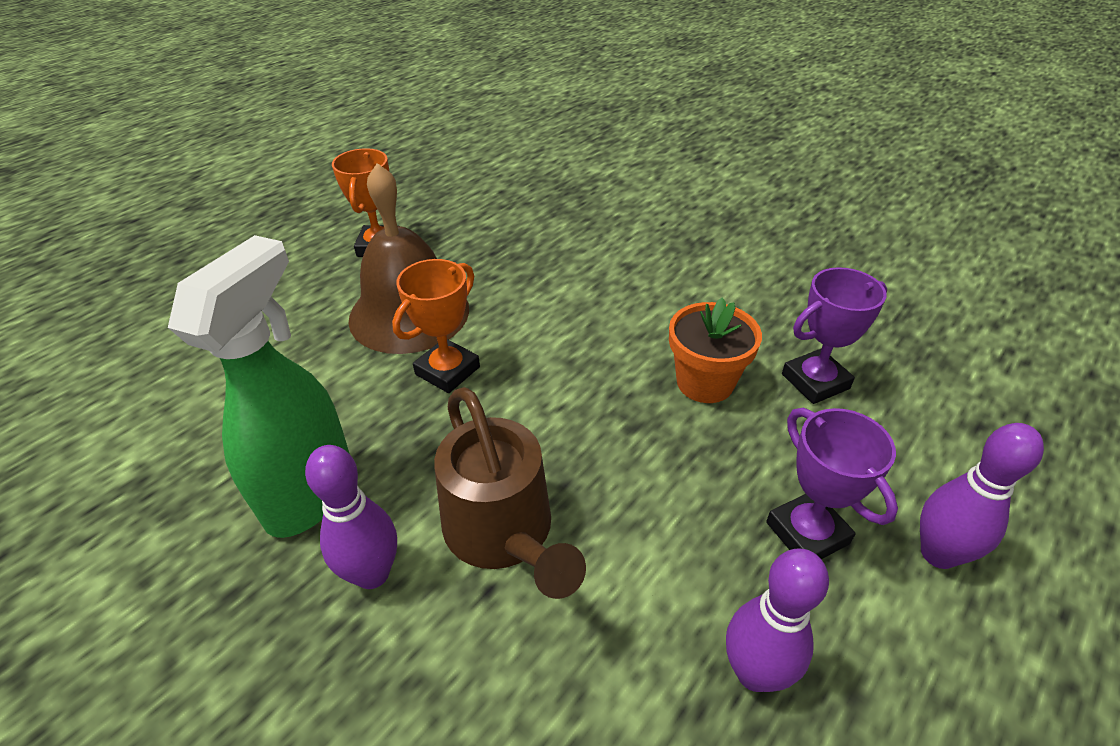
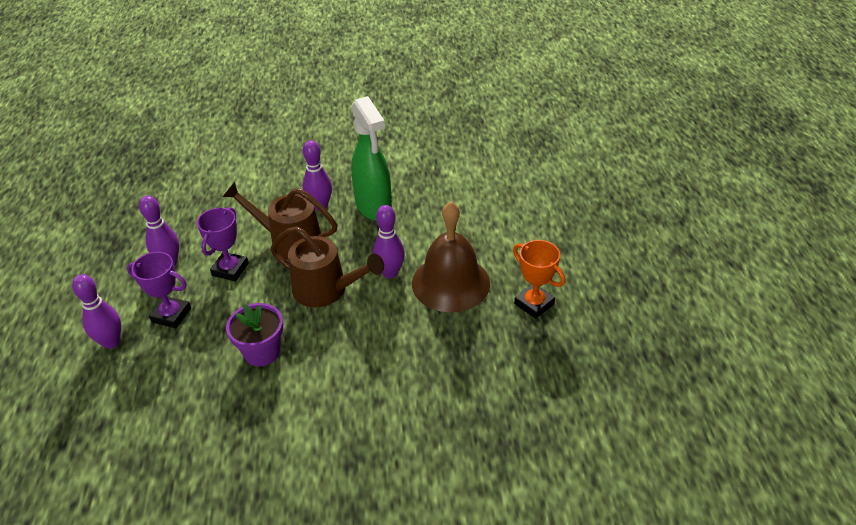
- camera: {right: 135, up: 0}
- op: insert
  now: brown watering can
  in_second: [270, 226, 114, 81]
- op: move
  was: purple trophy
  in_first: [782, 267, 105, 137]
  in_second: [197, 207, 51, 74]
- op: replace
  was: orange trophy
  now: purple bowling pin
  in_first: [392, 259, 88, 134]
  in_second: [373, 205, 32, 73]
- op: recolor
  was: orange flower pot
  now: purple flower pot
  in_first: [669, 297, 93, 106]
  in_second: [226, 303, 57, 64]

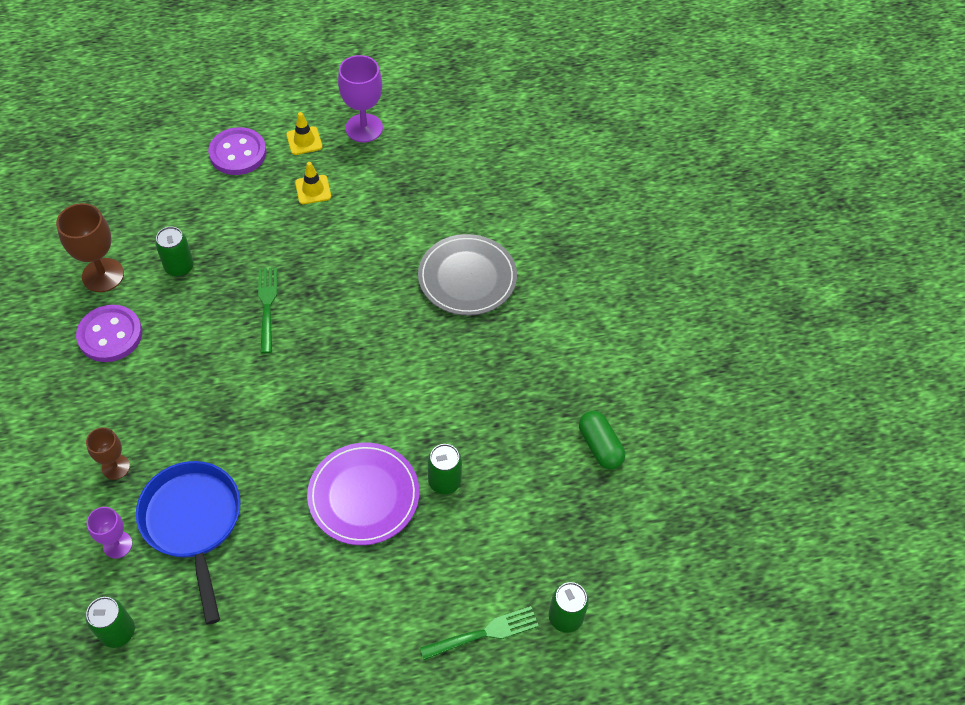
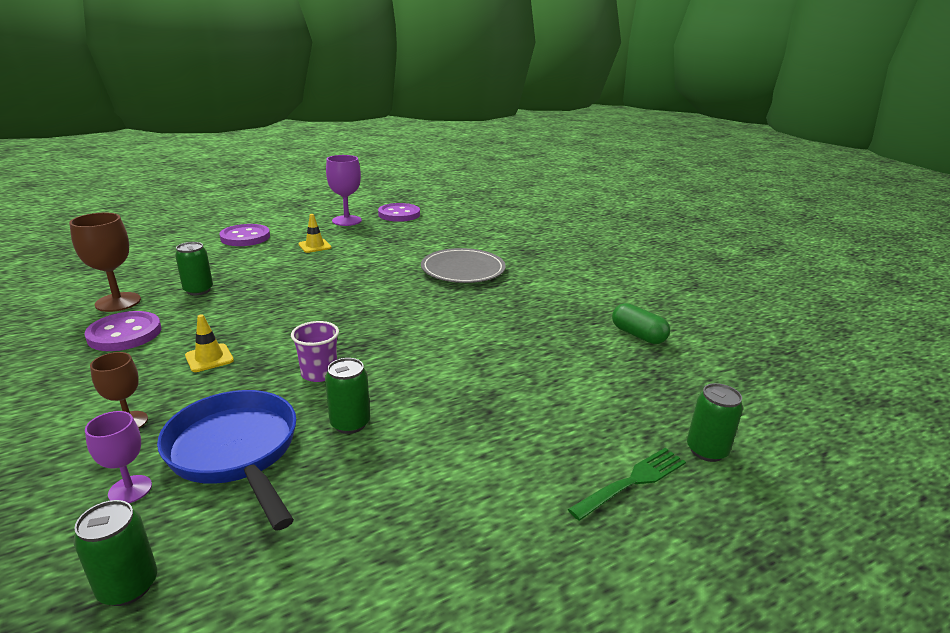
- camera: {right: -15, up: -30}
- op: delete
  was: green fork
  in_first: [258, 268, 19, 85]
- op: delete
  was: purple plate
  in_first: [307, 443, 112, 102]
- op: insert
  now: purple cup
  in_second: [291, 321, 48, 61]
- op: insert
  now: purple button
  in_second: [378, 203, 42, 19]
- op: move
  was: yellow traffic cone
  in_first: [286, 112, 36, 43]
  in_second: [185, 314, 49, 58]
- op: move
  was: green can
  in_first: [428, 444, 34, 50]
  in_second: [325, 358, 45, 76]

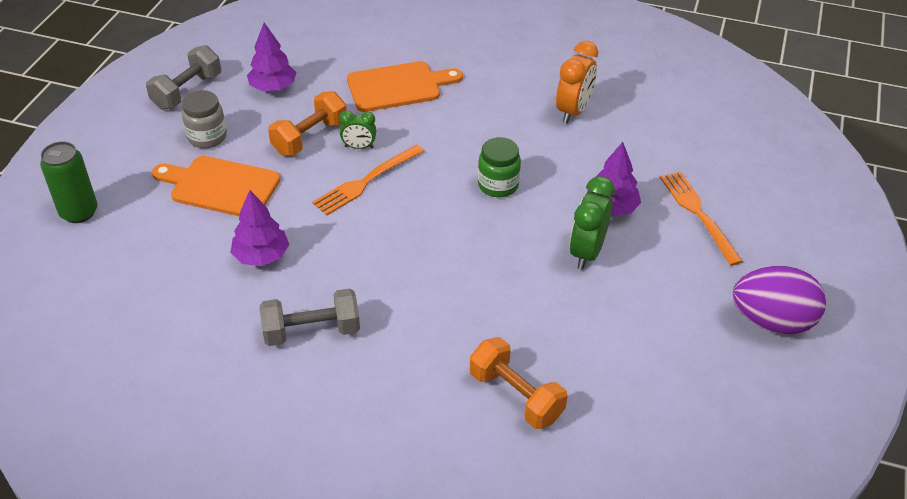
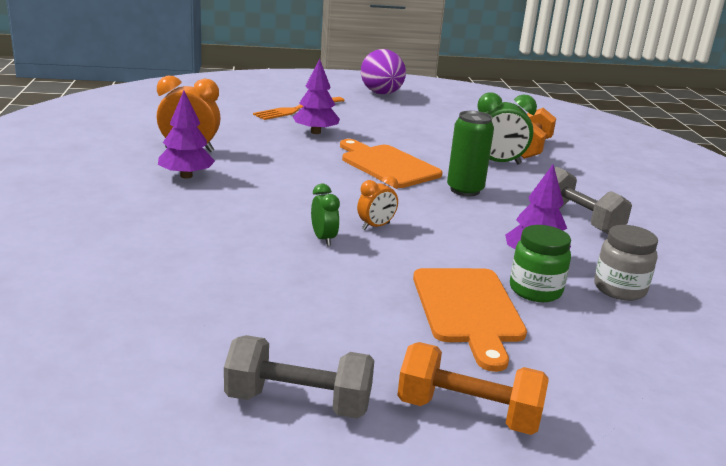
- camera: {right: -115, up: -20}
- op: move
  was: green can
  in_first: [40, 141, 57, 82]
  in_second: [447, 111, 47, 85]
- op: move
  was: grey jar
  in_first: [182, 90, 45, 58]
  in_second: [594, 225, 64, 76]
- op: move
  was: purple tree
  in_first: [247, 23, 49, 68]
  in_second: [158, 91, 57, 88]
- op: move
  was: orange dumbbell
  in_first: [268, 91, 79, 64]
  in_second: [397, 342, 152, 93]
- op: move
  was: orange cutting board
  in_first: [347, 61, 116, 51]
  in_second: [340, 139, 102, 49]
- op: move
  was: green jar
  in_first: [478, 137, 43, 60]
  in_second: [510, 225, 61, 77]
- op: move
  was: green clock
  in_first: [569, 176, 46, 94]
  in_second: [477, 93, 60, 72]
- op: replace
  was: orange fork
  now: orange clock
  in_first: [312, 145, 113, 70]
  in_second: [357, 176, 41, 54]

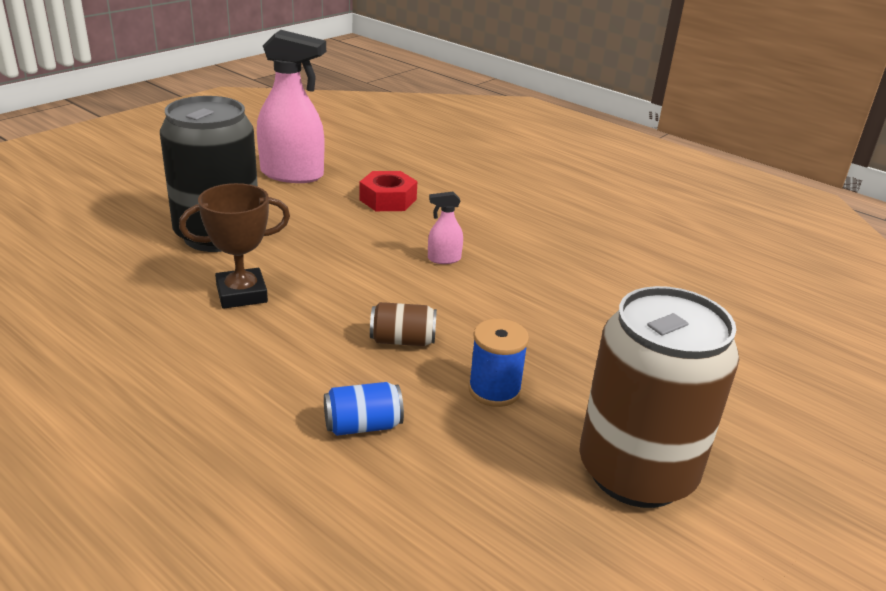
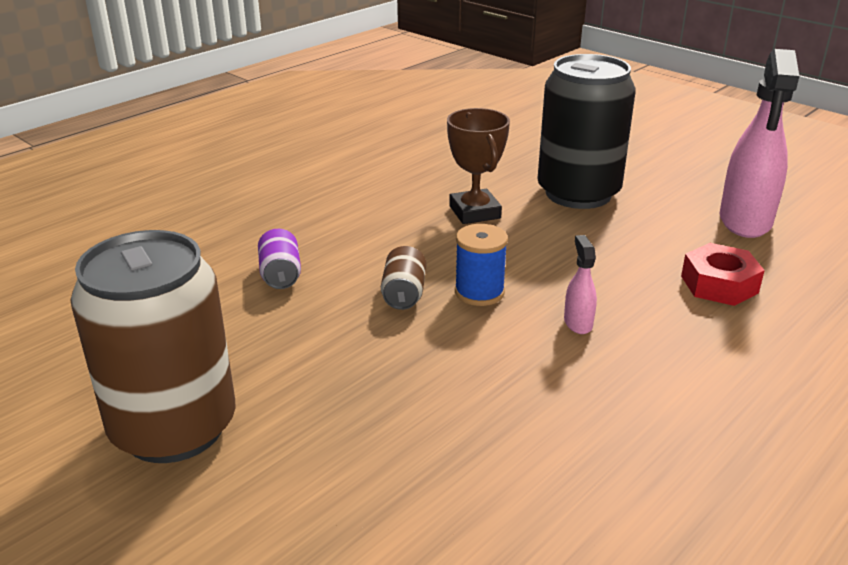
- camera: {right: 95, up: 0}
- op: move
  was: blue spool
  in_first: [468, 319, 61, 88]
  in_second: [455, 224, 53, 82]
- op: recolor
  was: blue can
  now: purple can
  in_first: [324, 382, 80, 54]
  in_second: [258, 229, 43, 60]

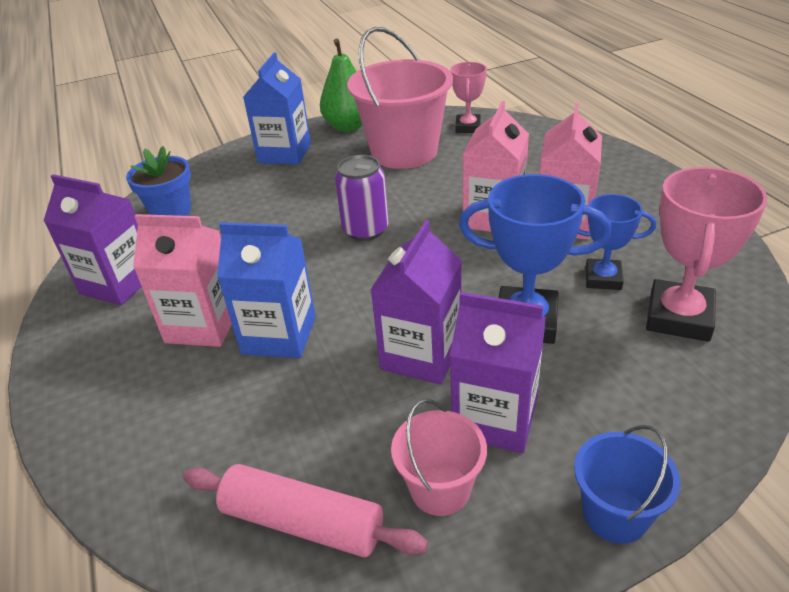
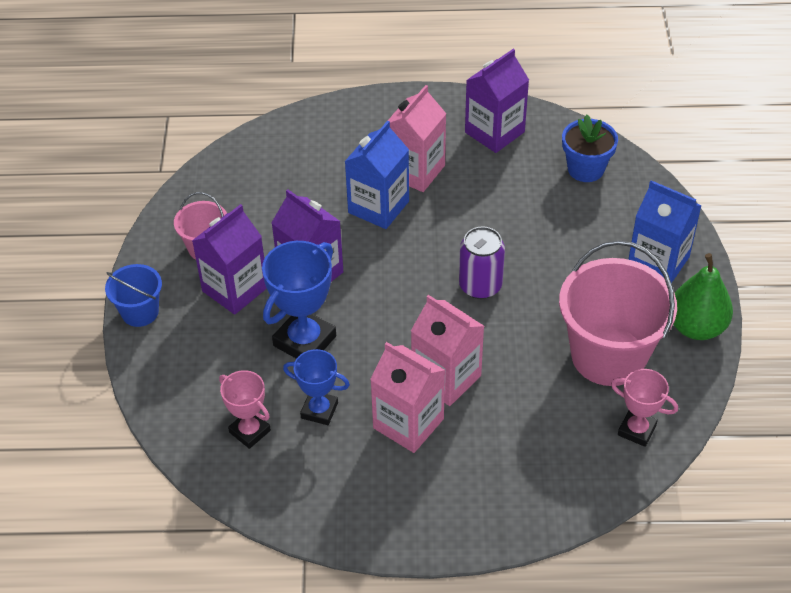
- camera: {right: 110, up: 10}
- op: delete
  was: pink rolling pin
  in_first: [183, 464, 245, 93]
- op: rotate
  was: blue trophy
  in_first: [578, 194, 78, 96]
  in_second: [283, 349, 67, 76]
  clockwise: 75
- op: resize
  was: pink trophy
  in_first: [646, 167, 121, 175]
  in_second: [219, 370, 52, 79]
  ratio: 0.62

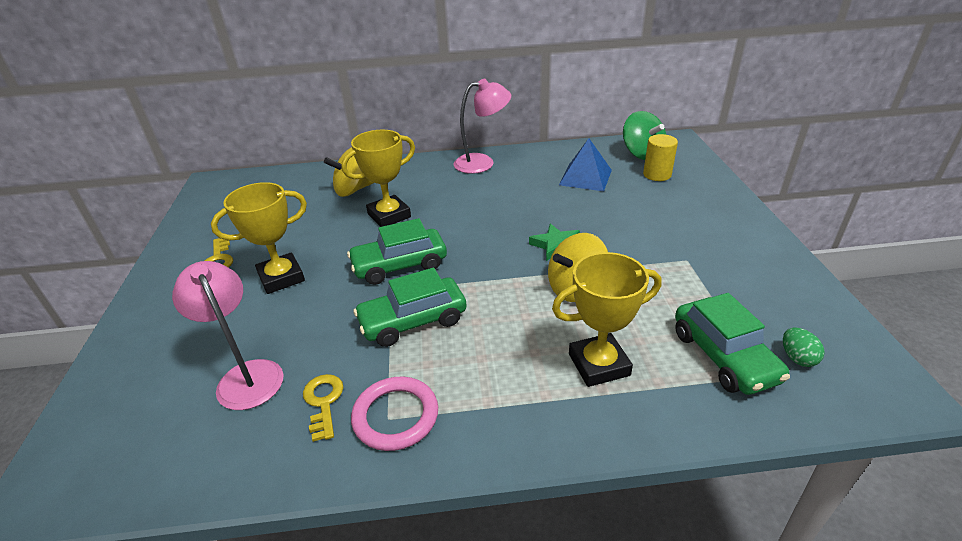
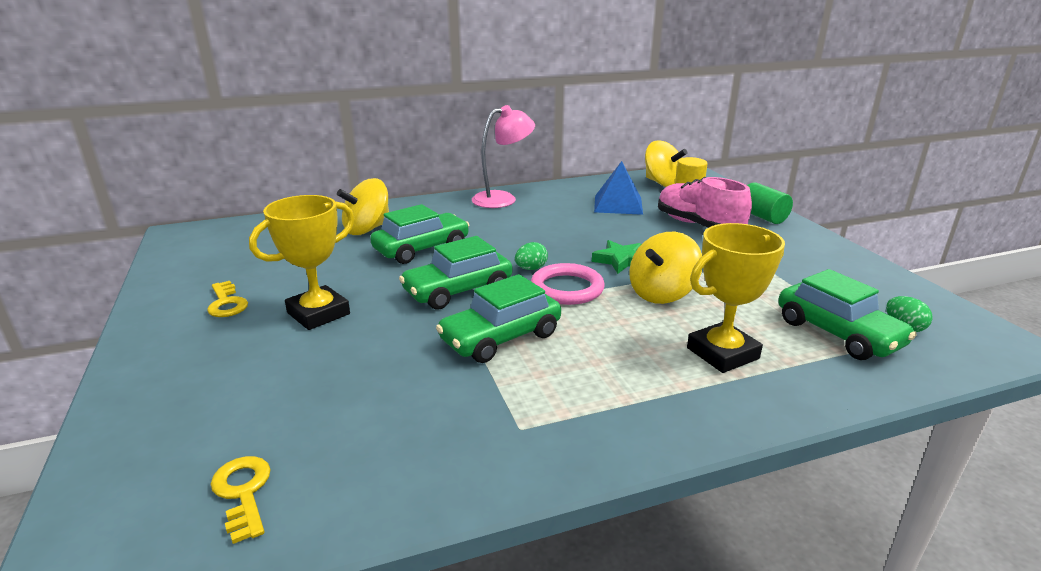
- camera: {right: -15, up: -10}
- op: delete
  was: pink lamp
  in_first: [172, 261, 112, 149]
- op: insert
  now: green egg
  in_second: [515, 242, 33, 28]
- op: insert
  now: pink shoe
  in_second: [658, 177, 94, 51]
- op: insert
  now: green cylinder
  in_second: [747, 182, 46, 42]
- op: move
  was: yellow key
  in_first: [303, 374, 41, 68]
  in_second: [210, 456, 61, 88]
- op: move
  was: pink ring
  in_first: [351, 377, 87, 74]
  in_second: [531, 263, 74, 42]
- op: replace
  was: yellow trophy
  now: green car
  in_first: [341, 130, 74, 97]
  in_second: [370, 204, 99, 60]
- op: recolor
  was: green spinning top
  now: yellow spinning top
  in_first: [623, 111, 43, 49]
  in_second: [645, 140, 42, 47]

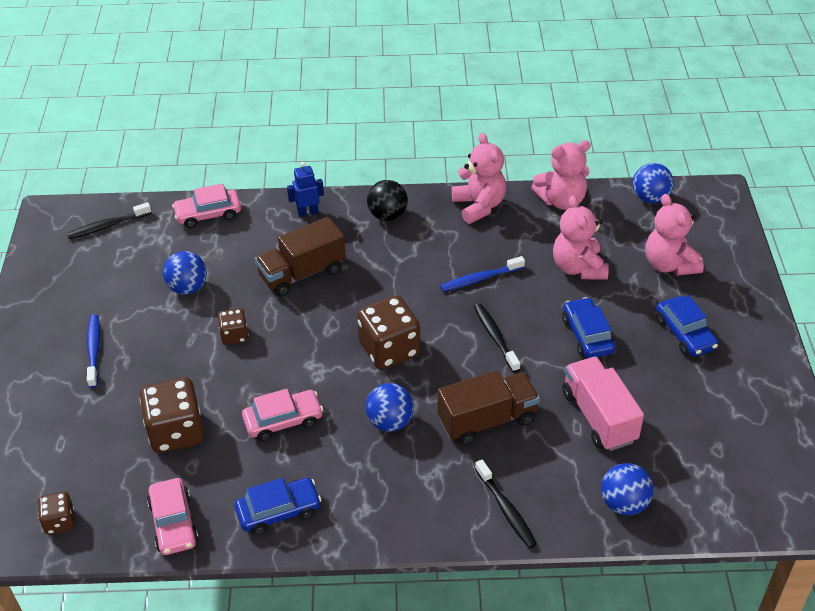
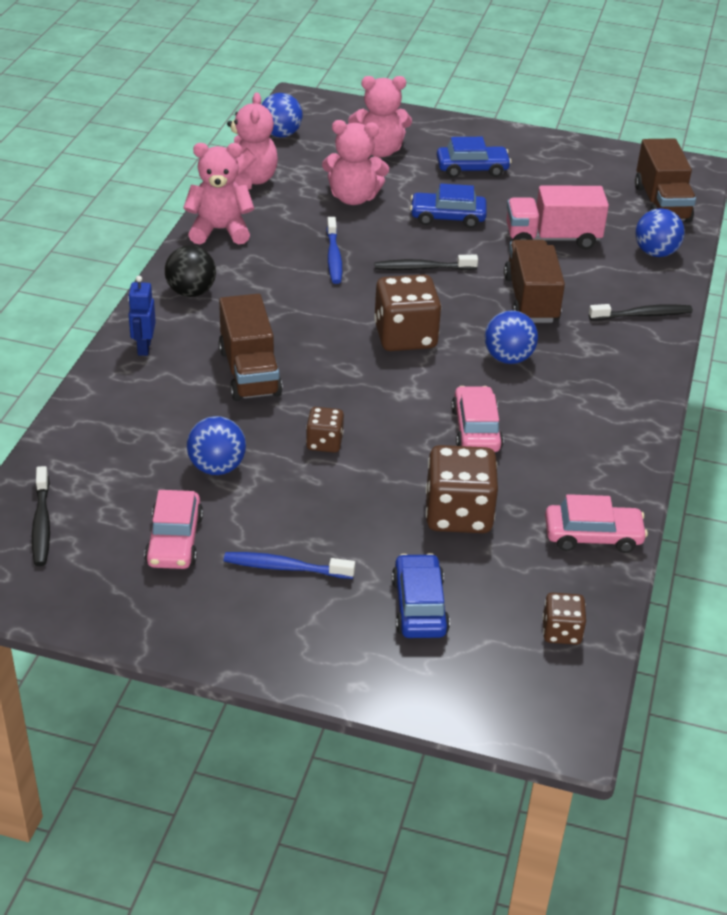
- camera: {right: -75, up: -5}
- op: insert
  now: brown truck
  in_second: [635, 138, 61, 85]
- op: move
  was: pink car
  in_first: [172, 183, 69, 45]
  in_second: [144, 490, 59, 79]
- op: move
  was: blue car
  in_first: [235, 478, 87, 57]
  in_second: [392, 553, 58, 85]

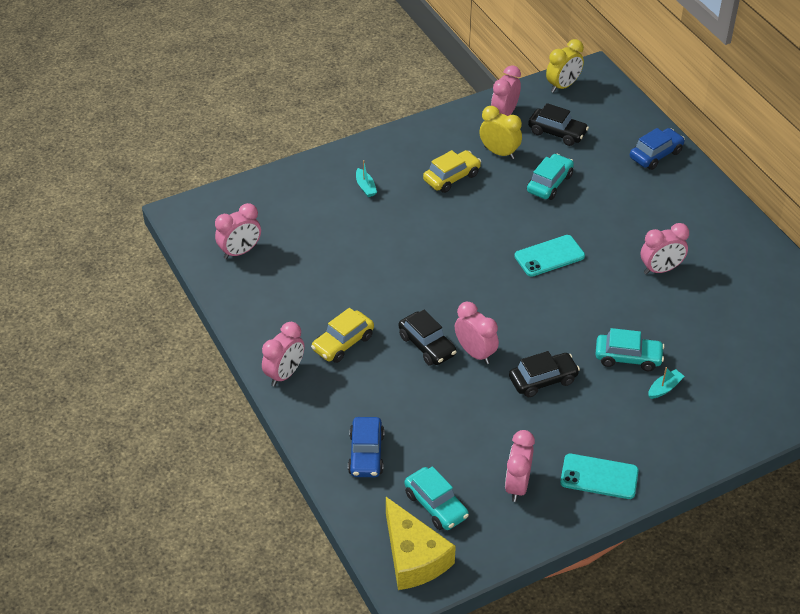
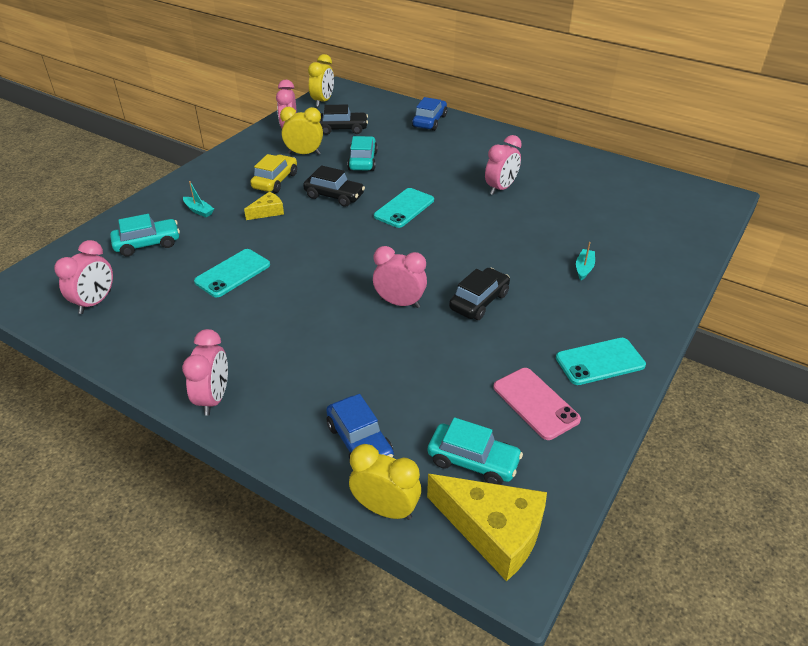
- camera: {right: -30, up: -5}
- op: delete
  was: yellow car
  in_first: [311, 308, 63, 55]
- op: insert
  now: turquoise phone
  in_second: [194, 249, 76, 48]
- op: insert
  now: yellow cheese
  in_second: [244, 192, 40, 28]
- op: insert
  now: yellow clock
  in_second: [349, 444, 72, 76]
- op: move
  was: black car
  in_first: [399, 310, 58, 56]
  in_second: [303, 165, 62, 42]
- op: move
  was: turquoise car
  in_first: [595, 328, 70, 43]
  in_second: [110, 214, 70, 43]
- op: replace
  was: pink clock
  now: pink phone
  in_first: [505, 430, 30, 72]
  in_second: [494, 368, 87, 72]

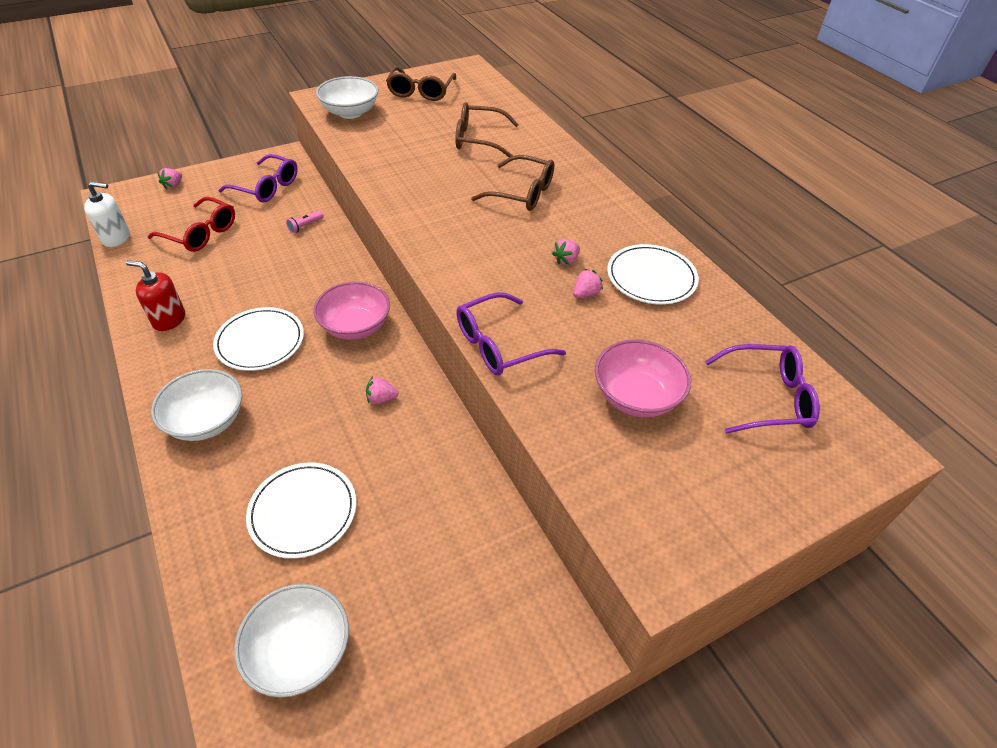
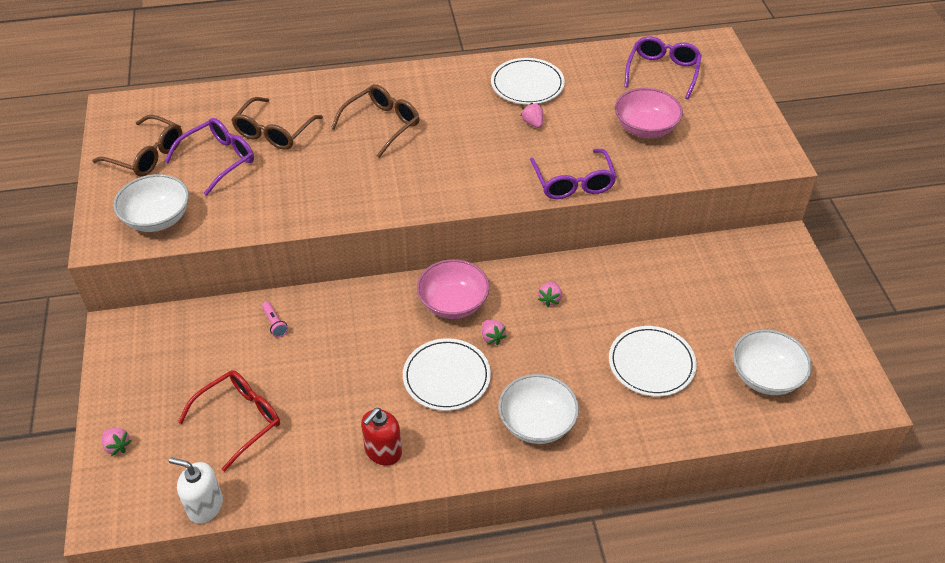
- camera: {right: -70, up: 0}
- op: move
  was: purple glasses
  in_first: [218, 154, 80, 49]
  in_second: [165, 118, 89, 78]
- op: move
  was: pink strawberry
  in_first: [552, 239, 28, 26]
  in_second: [482, 320, 25, 25]
- op: rotate
  was: white soap dispenser
  in_first: [84, 181, 46, 66]
  in_second: [169, 457, 54, 67]
  clockwise: -90

